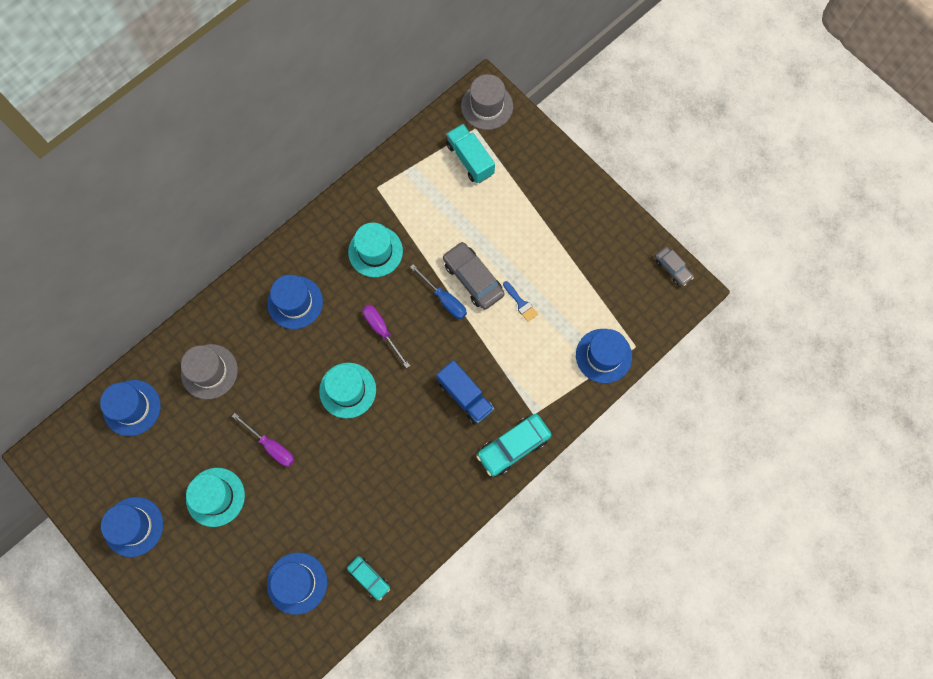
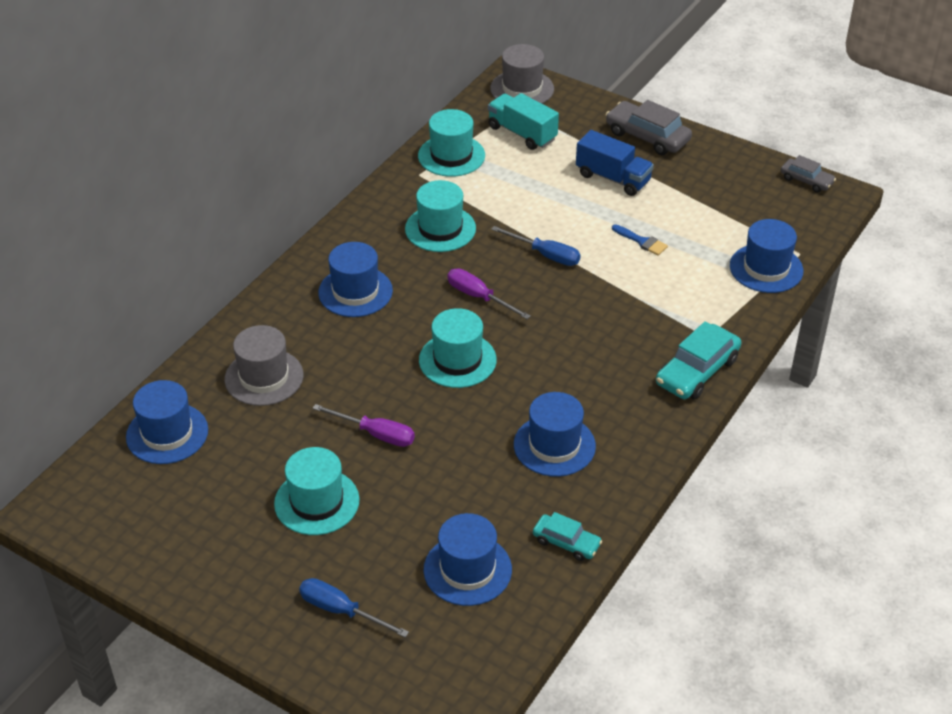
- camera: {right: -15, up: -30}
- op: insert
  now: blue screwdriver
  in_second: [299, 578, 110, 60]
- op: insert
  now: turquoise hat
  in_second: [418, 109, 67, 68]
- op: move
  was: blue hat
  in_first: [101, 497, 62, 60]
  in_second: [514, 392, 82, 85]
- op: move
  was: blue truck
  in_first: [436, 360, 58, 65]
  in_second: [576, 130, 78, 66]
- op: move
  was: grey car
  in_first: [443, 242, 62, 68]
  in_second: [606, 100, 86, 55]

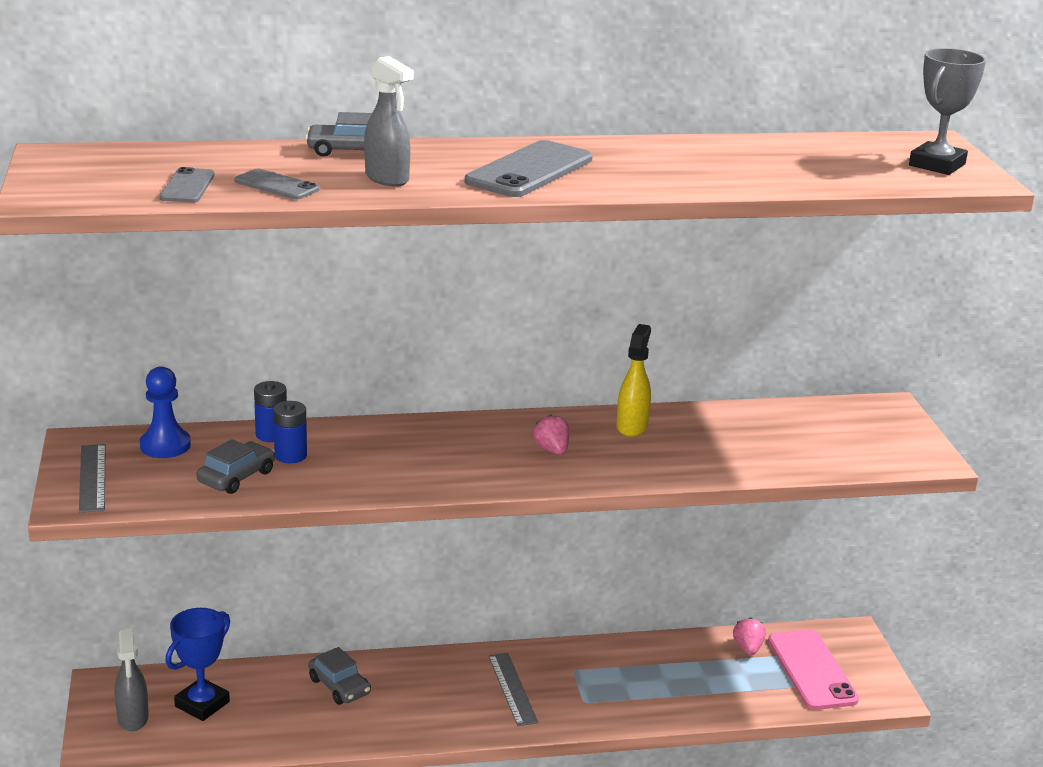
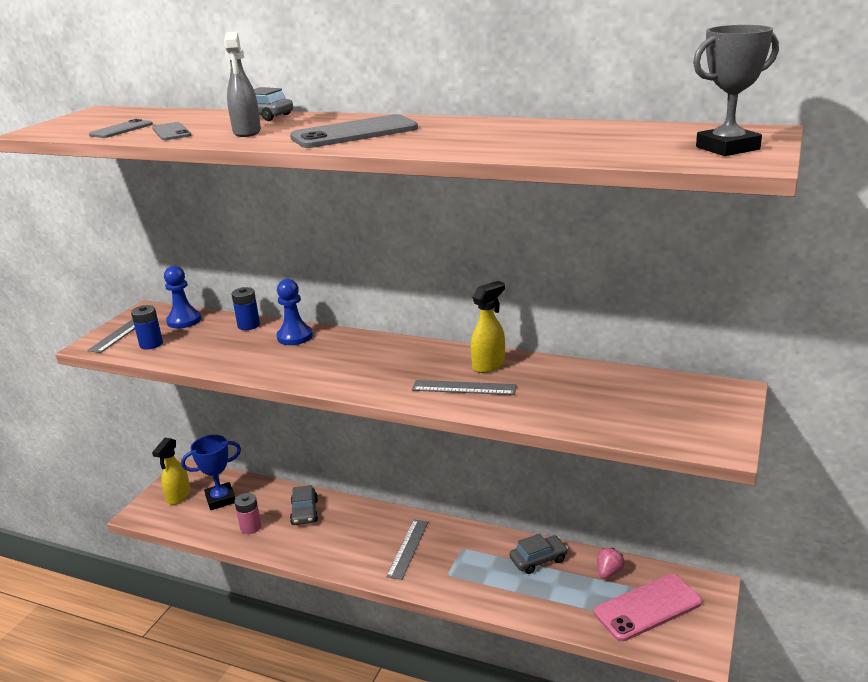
- camera: {right: 35, up: 0}
- op: delete
  was: pink strawberry
  in_first: [533, 414, 36, 41]
- op: insert
  now: pink battery
  in_second: [235, 493, 26, 41]
- op: insert
  now: blue pawn
  in_second: [277, 279, 36, 66]
- op: insert
  now: grey ruler
  in_second: [412, 380, 105, 15]
- op: move
  was: grey car
  in_first: [196, 439, 79, 55]
  in_second: [509, 533, 59, 41]
- op: move
  was: blue battery
  in_first: [273, 401, 34, 62]
  in_second: [131, 305, 32, 45]
- op: recolor
  was: grey spray bottle
  now: yellow spray bottle
  in_first: [115, 629, 34, 102]
  in_second: [152, 438, 38, 67]
- op: rotate
  was: pink phone
  in_first: [768, 629, 91, 81]
  in_second: [594, 574, 108, 67]
  clockwise: 45

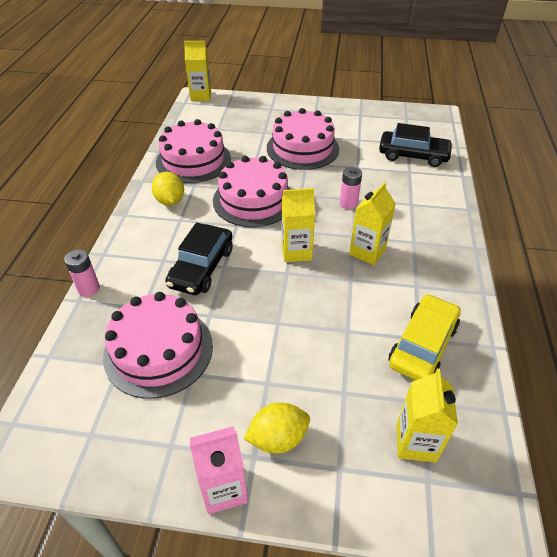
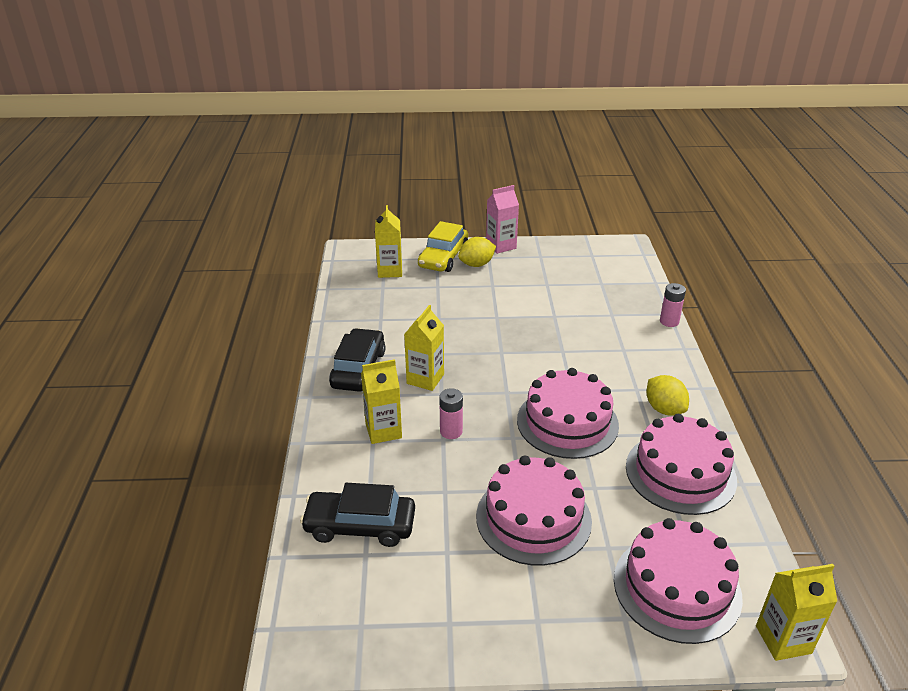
- camera: {right: 170, up: -10}
- op: move
  was: pink cake
  in_first: [103, 292, 110, 107]
  in_second: [614, 518, 129, 126]
- op: move
  was: black car
  in_first: [165, 222, 67, 73]
  in_second: [329, 328, 56, 64]
- op: move
  was: yellow carton
  in_first: [281, 188, 34, 74]
  in_second: [361, 359, 41, 85]
- op: move
  was: yellow car
  in_first: [389, 294, 72, 86]
  in_second: [418, 221, 50, 51]

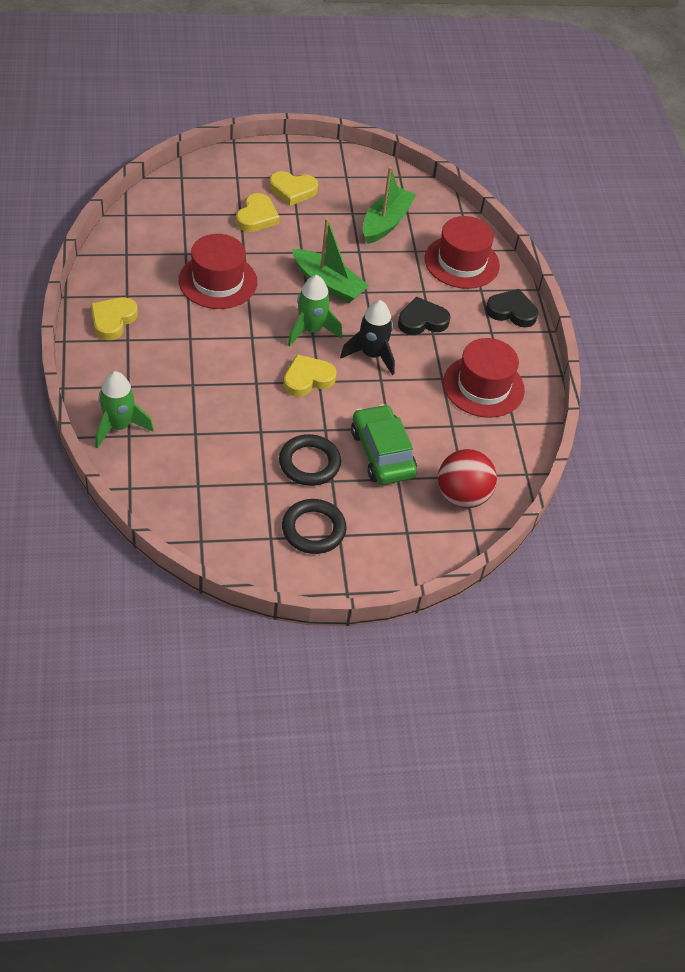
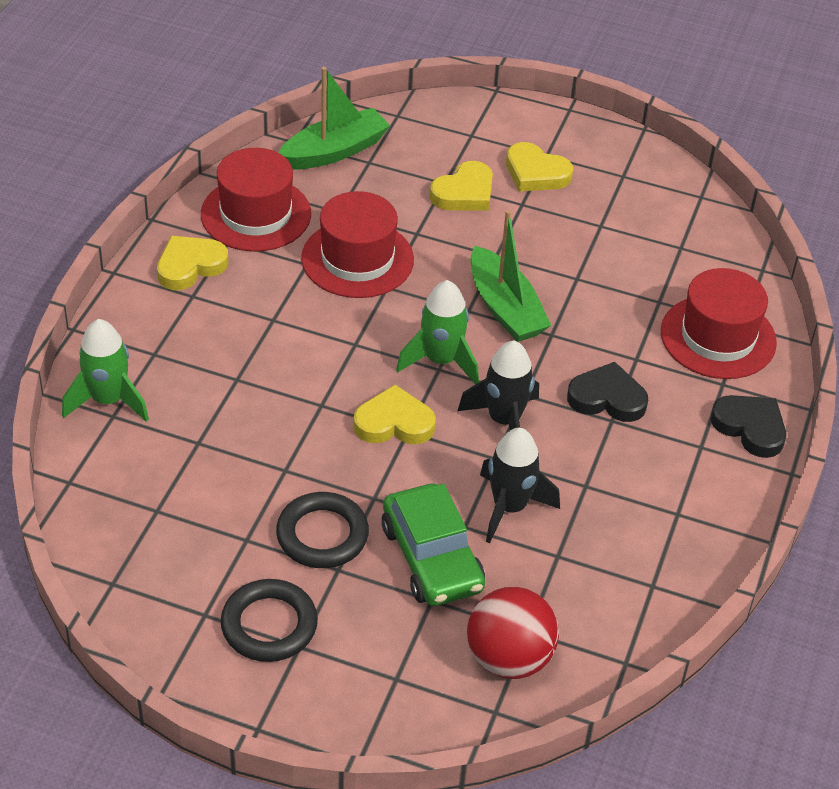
- camera: {right: 30, up: -5}
- op: insert
  now: black rocket
  in_second: [480, 428, 80, 115]
- op: move
  was: green boat
  in_first: [363, 166, 53, 78]
  in_second: [278, 67, 113, 103]
- op: move
  was: red hat
  in_first: [443, 338, 82, 80]
  in_second: [201, 148, 110, 104]
- op: rotate
  was: green car
  in_first: [351, 404, 66, 81]
  in_second: [382, 484, 103, 122]
  clockwise: 150

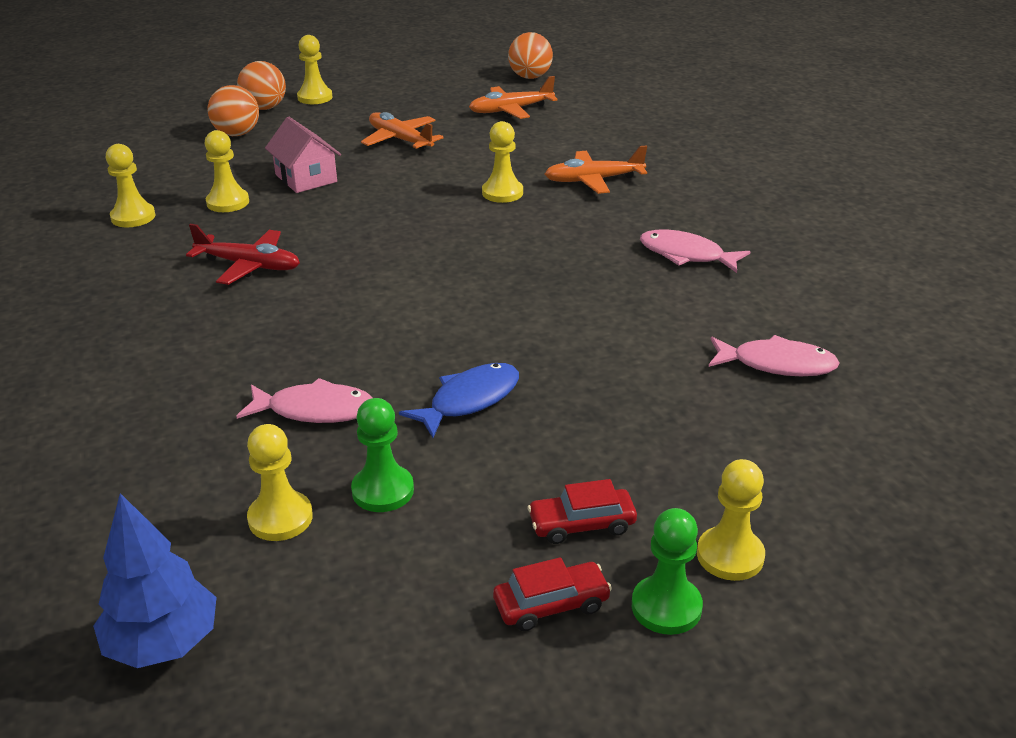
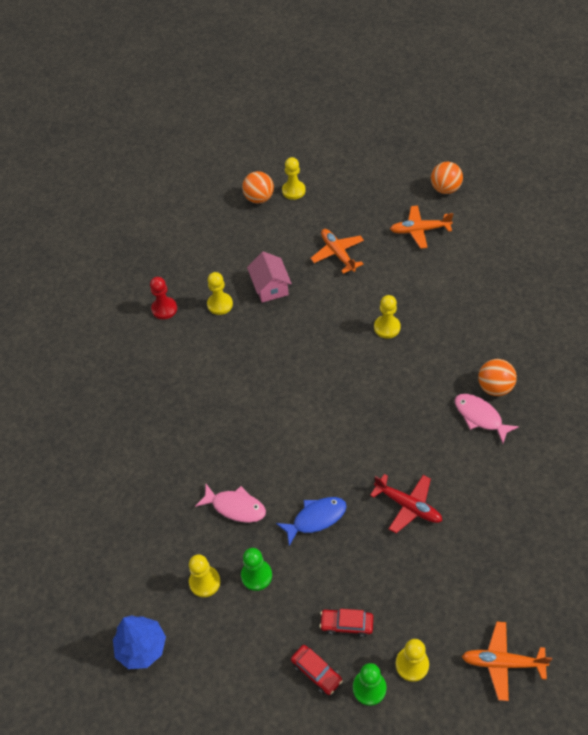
- camera: {right: 20, up: 20}
- op: delete
  was: pink fish
  in_first: [709, 335, 131, 41]
- op: move
  was: red plane
  in_first: [186, 224, 114, 61]
  in_second: [370, 474, 72, 59]
- op: move
  was: orange ball
  in_first: [208, 85, 51, 51]
  in_second: [478, 359, 39, 37]
- op: move
  was: orange plane
  in_first: [545, 145, 102, 49]
  in_second: [462, 621, 90, 80]
- op: recolor
  was: yellow pawn
  now: red pawn
  in_first: [106, 144, 49, 83]
  in_second: [150, 277, 27, 42]
- op: rotate
  was: red car
  in_first: [493, 557, 119, 74]
  in_second: [291, 645, 51, 50]
  clockwise: 45

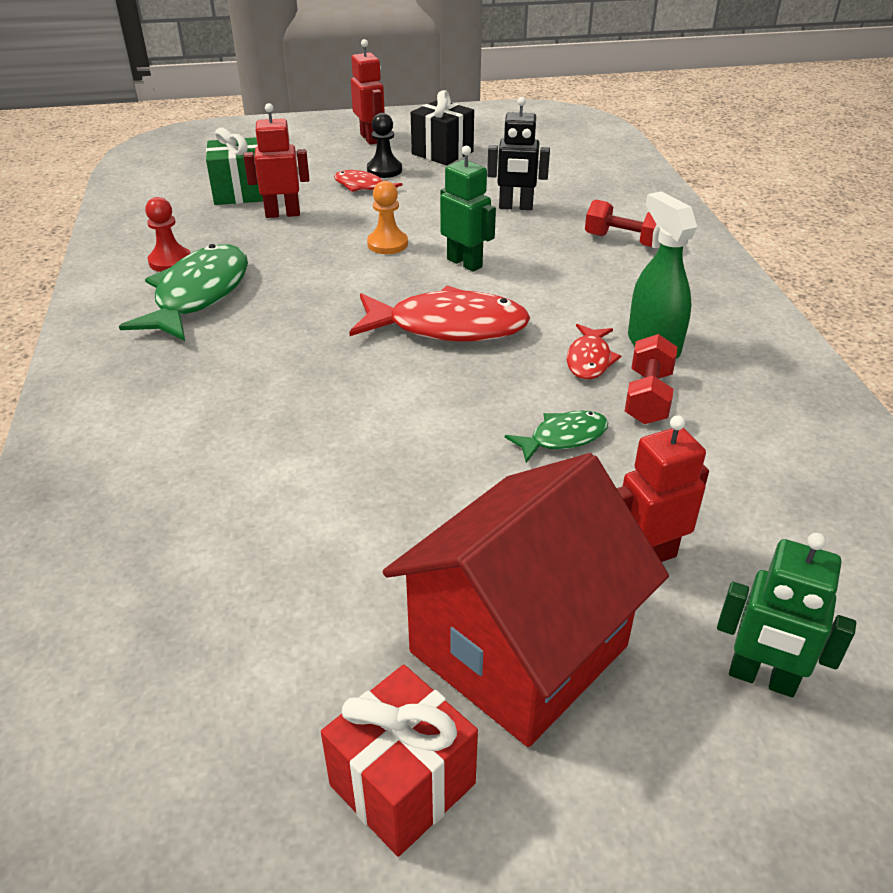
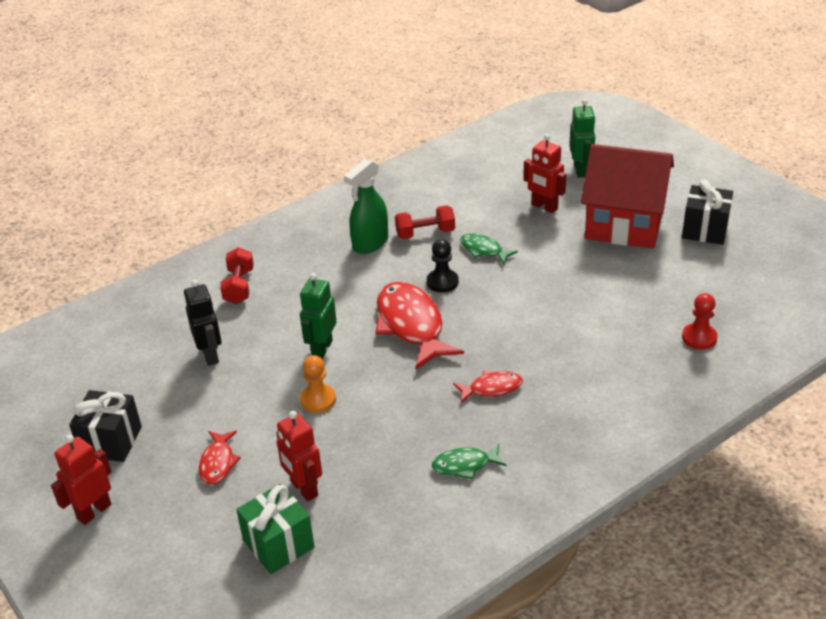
- camera: {right: -115, up: 0}
- op: move
  was: red pawn
  in_first: [145, 197, 46, 75]
  in_second: [682, 293, 36, 57]
- op: move
  was: black pawn
  in_first: [367, 113, 35, 65]
  in_second: [427, 239, 32, 54]
- op: move
  was: red fish
  in_first: [567, 324, 54, 55]
  in_second: [453, 371, 70, 32]
- op: recolor
  was: red gift
  now: black gift
  in_first: [321, 665, 157, 192]
  in_second: [682, 180, 51, 65]
- op: resize
  was: green fish
  in_first: [119, 244, 129, 97]
  in_second: [432, 444, 75, 35]
  ratio: 0.51

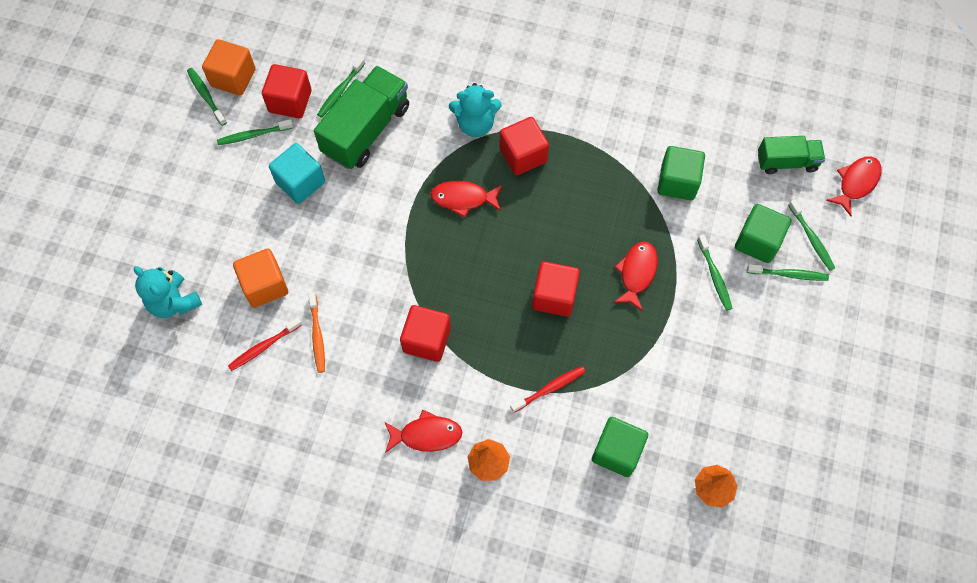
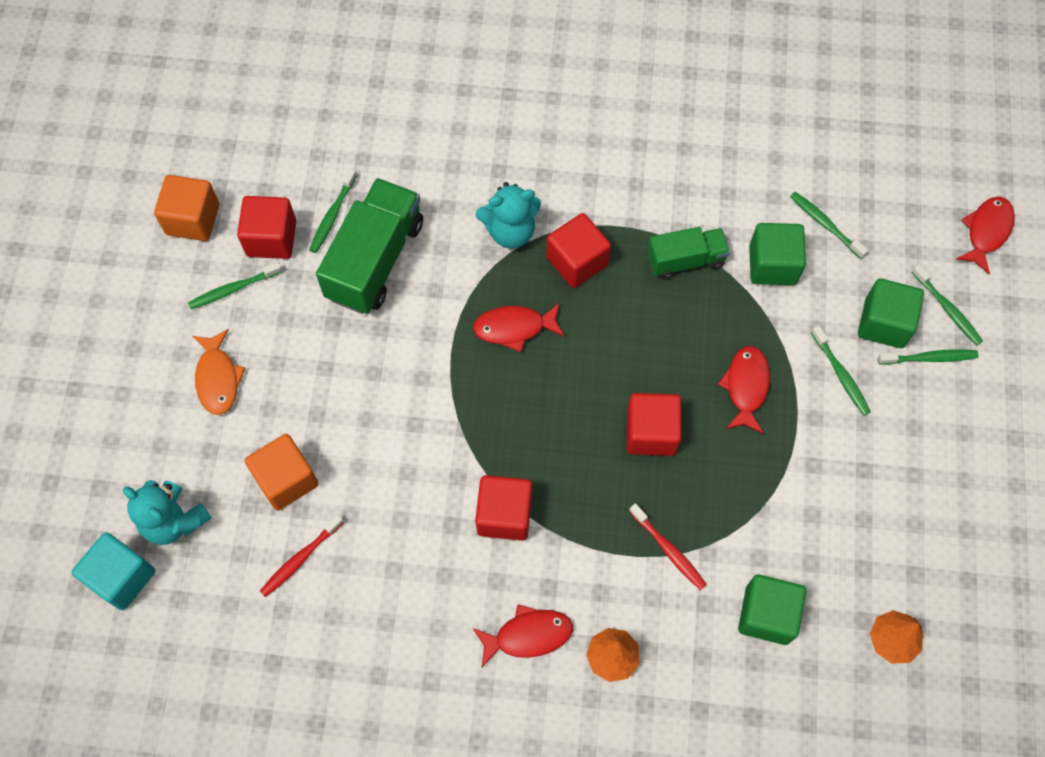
- camera: {right: -10, up: 0}
- op: delete
  was: orange toothbrush
  in_first: [308, 292, 17, 81]
- op: insert
  now: orange fish
  in_second: [192, 329, 54, 86]
- op: move
  was: green toothbrush
  in_first: [187, 68, 40, 58]
  in_second: [790, 192, 78, 67]
- op: move
  was: turquoise cube
  in_first: [269, 143, 56, 61]
  in_second: [72, 532, 83, 78]
- op: move
  was: green truck
  in_first: [758, 136, 67, 38]
  in_second: [647, 227, 83, 53]
- op: rotate
  was: red toothbrush
  in_first: [510, 366, 76, 47]
  in_second: [629, 503, 78, 87]
  clockwise: 90

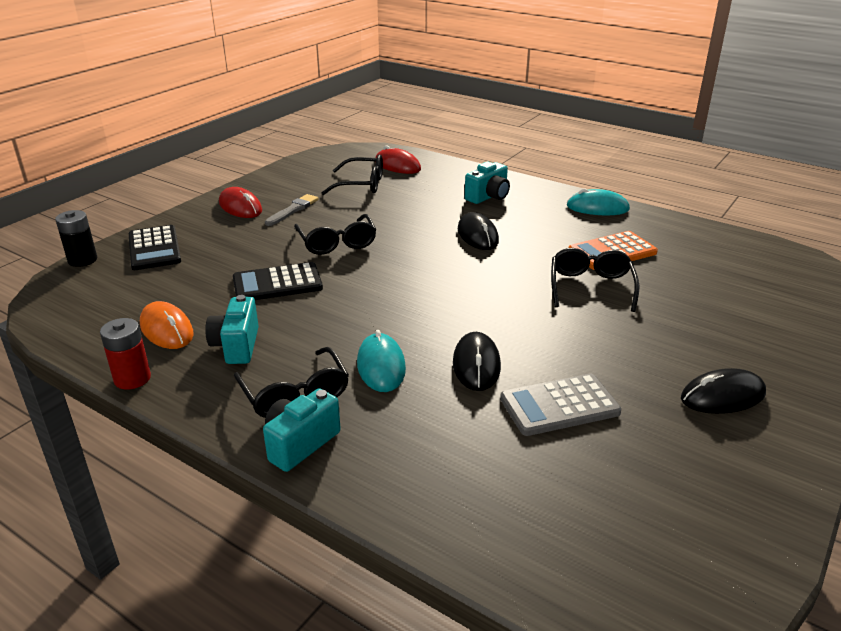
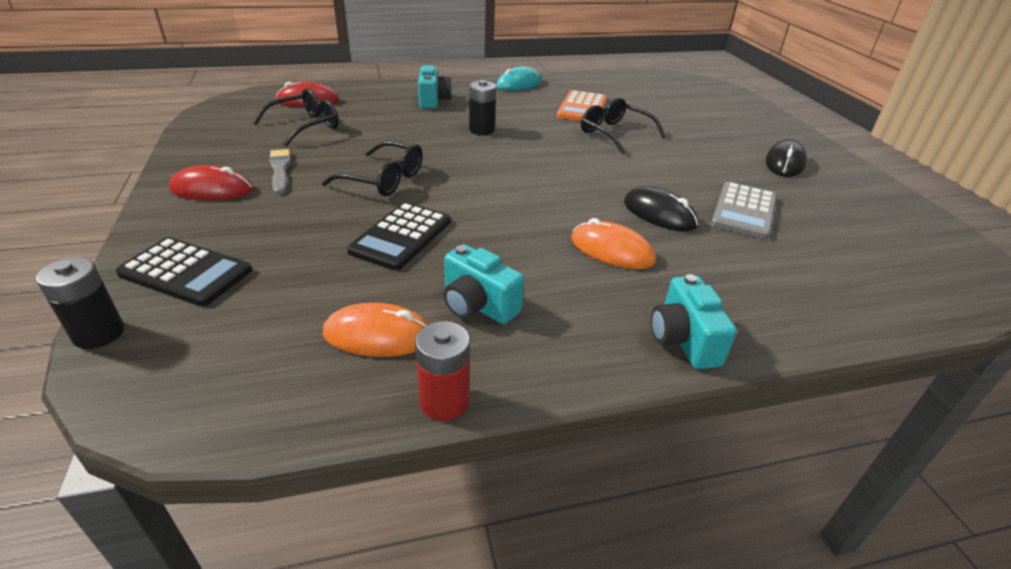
- camera: {right: -50, up: 5}
- op: delete
  was: black glasses
  in_first: [234, 347, 115, 71]
- op: replace
  was: black mouse
  now: black battery
  in_first: [458, 212, 41, 38]
  in_second: [469, 80, 27, 55]
- op: recolor
  was: turquoise mouse
  now: orange mouse
  in_first: [357, 330, 49, 62]
  in_second: [571, 218, 85, 51]

